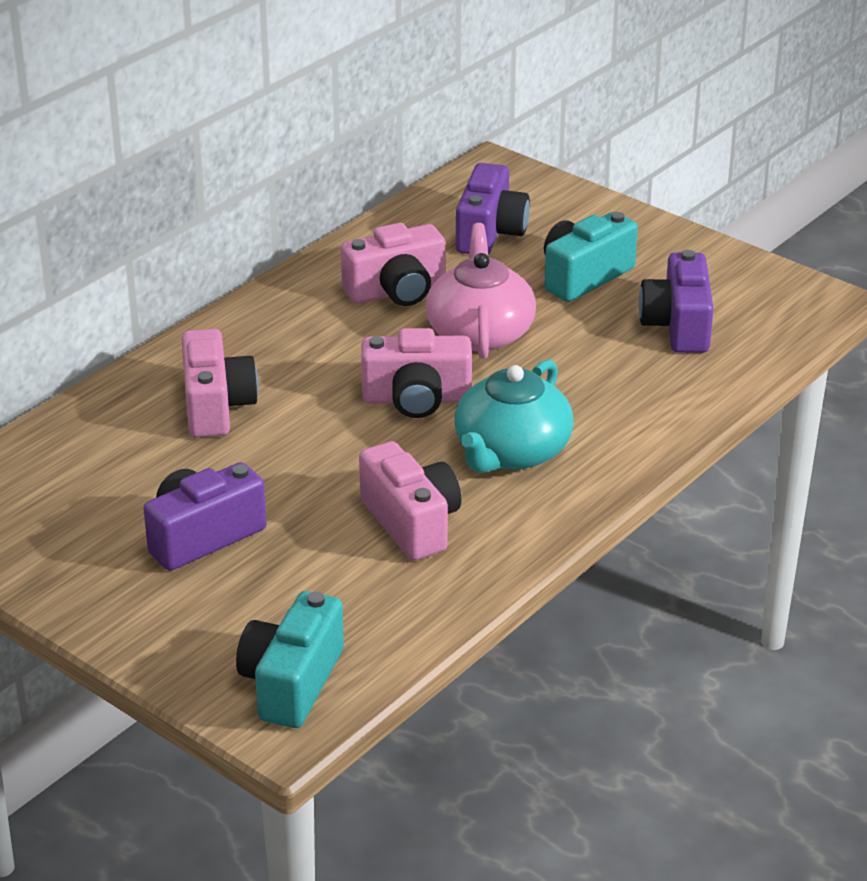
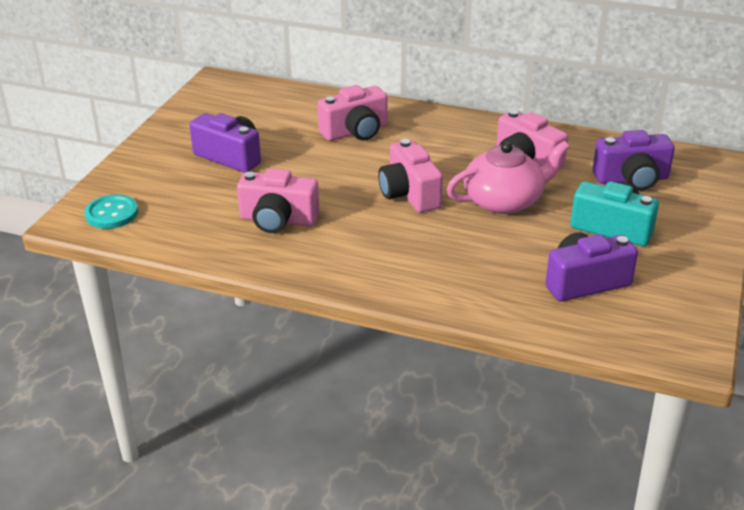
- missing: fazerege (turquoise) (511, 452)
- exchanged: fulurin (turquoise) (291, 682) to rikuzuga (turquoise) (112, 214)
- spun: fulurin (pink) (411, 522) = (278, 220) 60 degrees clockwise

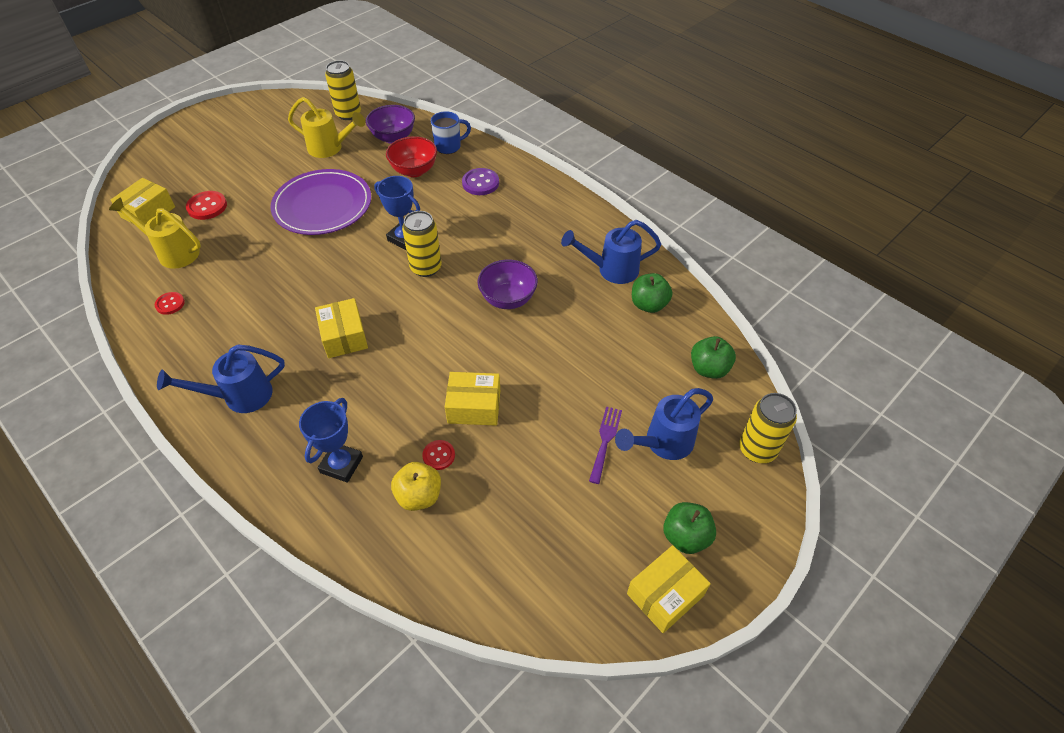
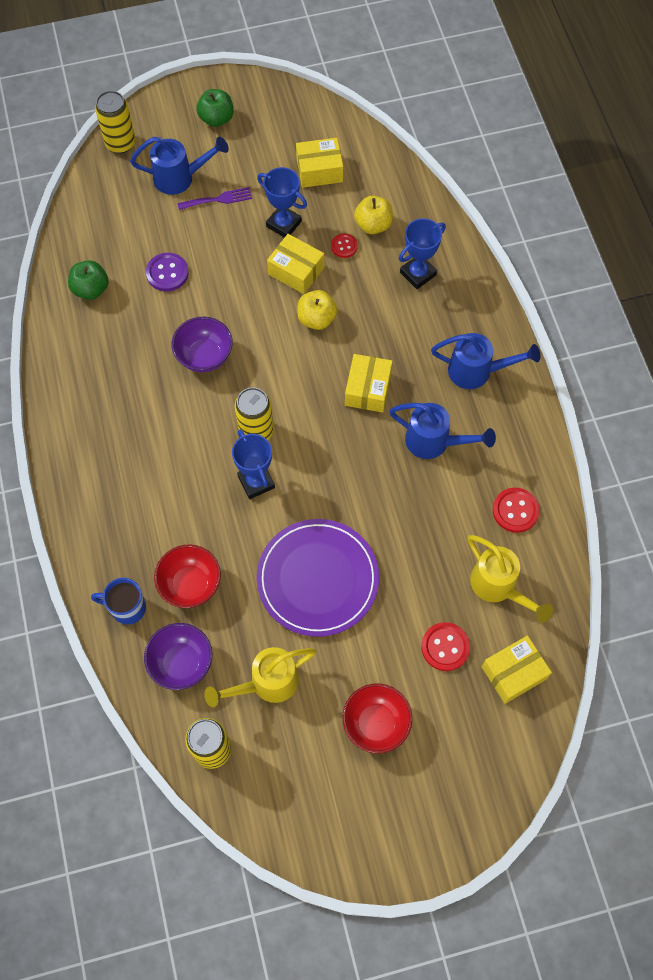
- missing: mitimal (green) (709, 369)
- appeared: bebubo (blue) (283, 224)
- appeared: mitimal (yellow) (316, 319)
- appeared: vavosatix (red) (376, 723)
- relocated: rikuzuga (purple) (480, 183) to (167, 273)
- relocated: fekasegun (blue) (611, 270) to (435, 442)
- relocated: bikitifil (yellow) (665, 594) to (319, 170)
- spun: fekasegun (yellow) (330, 148) = (266, 683) 75 degrees counterclockwise
- spun: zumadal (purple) (605, 440) = (218, 199) 150 degrees counterclockwise
- size: rikuzuga (red) (170, 304) = (515, 511) x1.57

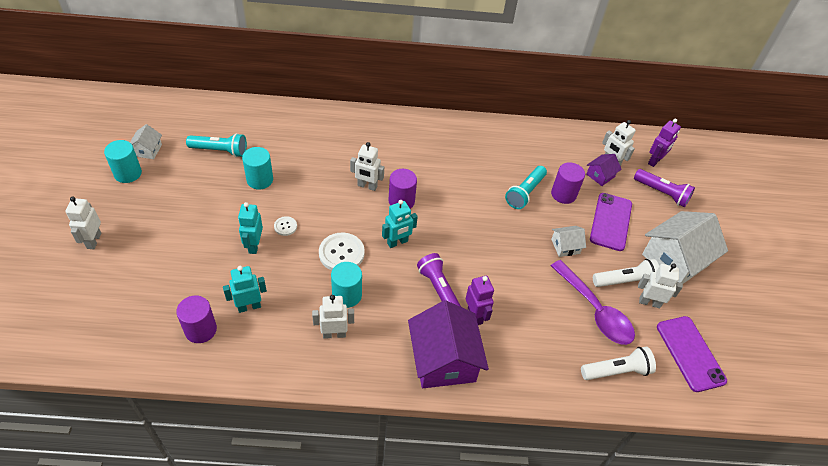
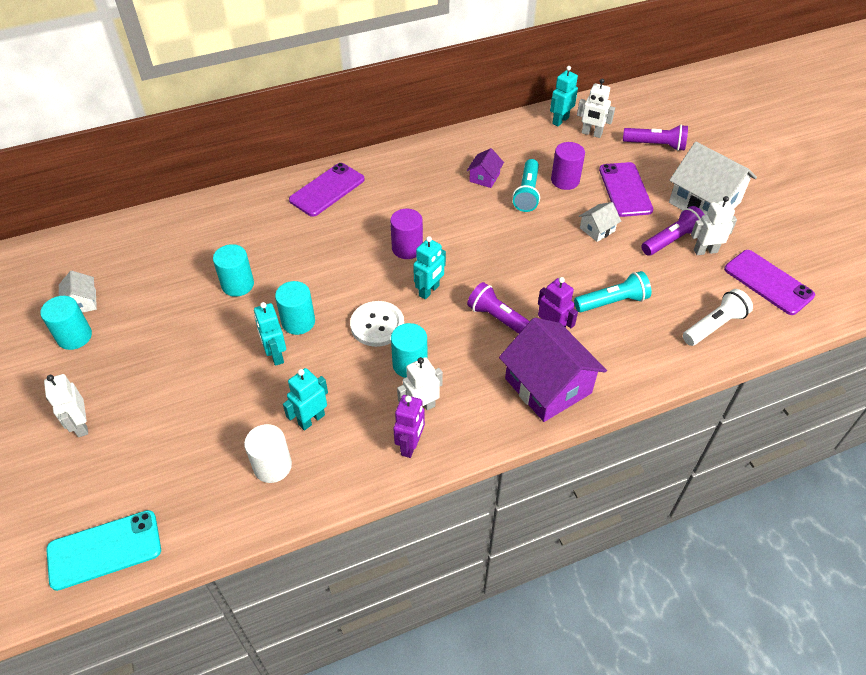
- missing: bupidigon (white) (367, 186)
- missing: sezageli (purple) (595, 311)
- appeared: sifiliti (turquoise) (104, 549)
- appeared: sifiliti (purple) (327, 190)
- appeared: bupidigon (turquoise) (560, 120)
- relocated: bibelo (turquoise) (220, 151) to (612, 302)
- relocated: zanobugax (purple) (600, 175) to (484, 177)
- relocated: bupidigon (purple) (655, 161) to (410, 445)
- exchanged: rikuzuga (white) (285, 226) to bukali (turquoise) (298, 322)
- colour: bukali (purple) (201, 330) to bukali (white) (272, 466)
- colour: bibelo (white) (625, 281) to bibelo (purple) (671, 240)
- spun: zanobugax (white) (675, 260) = (704, 202) 75 degrees counterclockwise

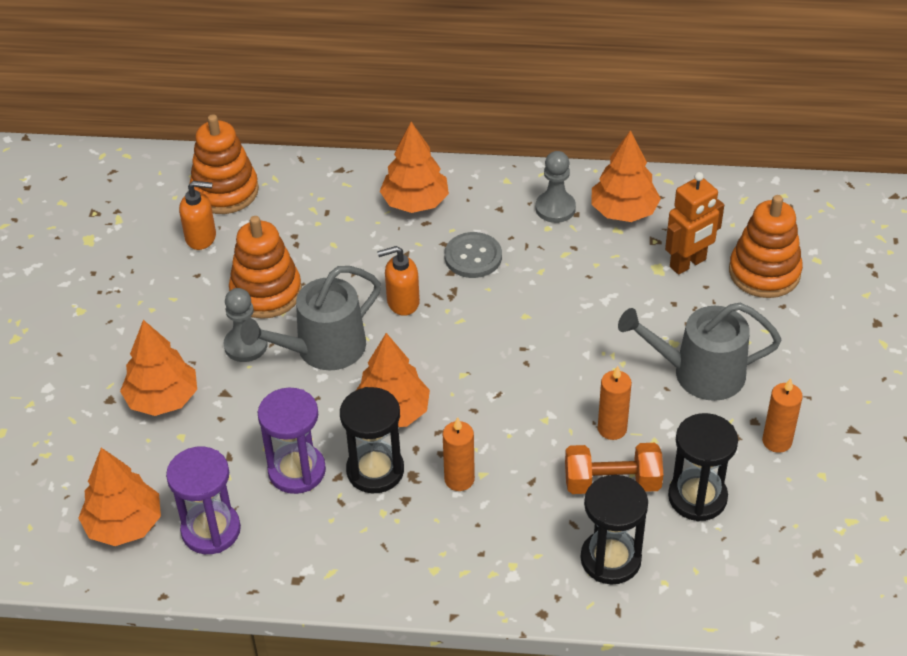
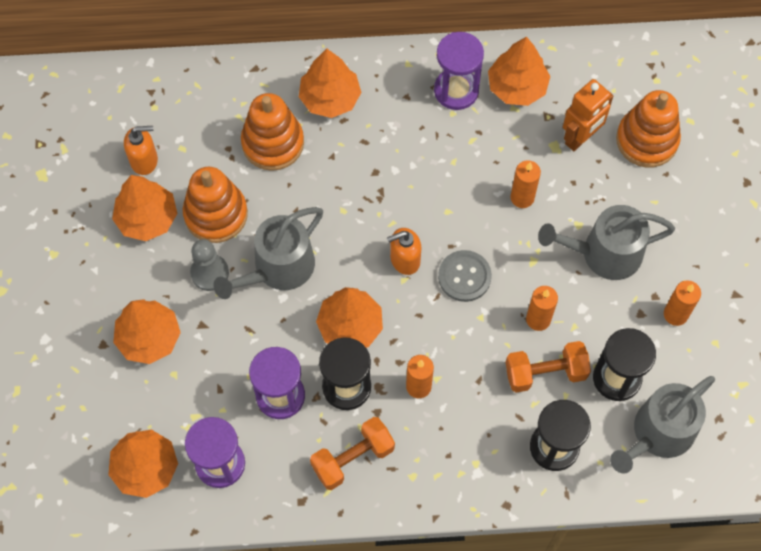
- appeared: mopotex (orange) (147, 218)
- appeared: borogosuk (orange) (353, 458)
- appeared: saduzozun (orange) (522, 197)
- appeared: fekasegun (grey) (658, 433)
- relocated: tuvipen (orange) (225, 191) to (273, 143)
- relocated: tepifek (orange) (402, 302) to (404, 260)
- relocated: rikuzuga (grey) (473, 257) to (464, 276)
- exchanged: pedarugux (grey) (555, 208) to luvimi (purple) (456, 90)

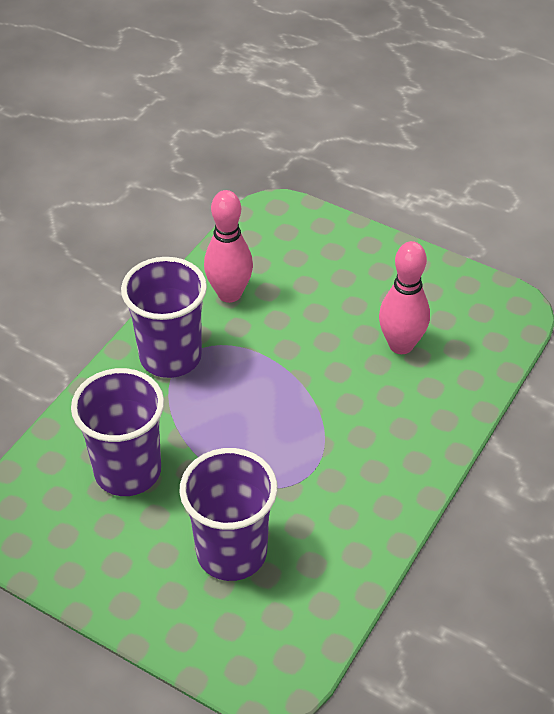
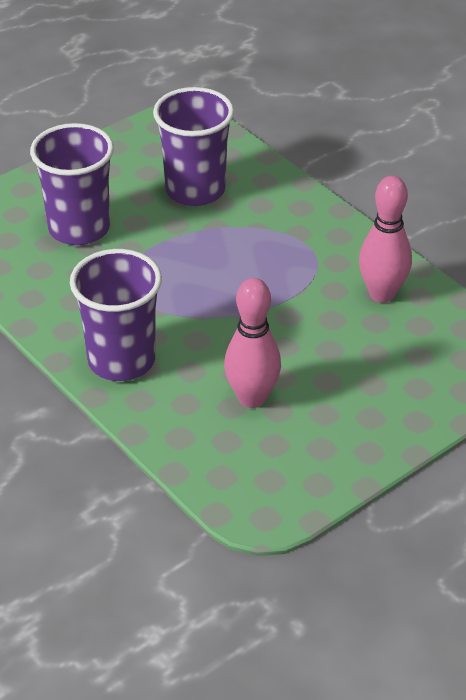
- relocated: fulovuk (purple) (170, 356) to (121, 360)

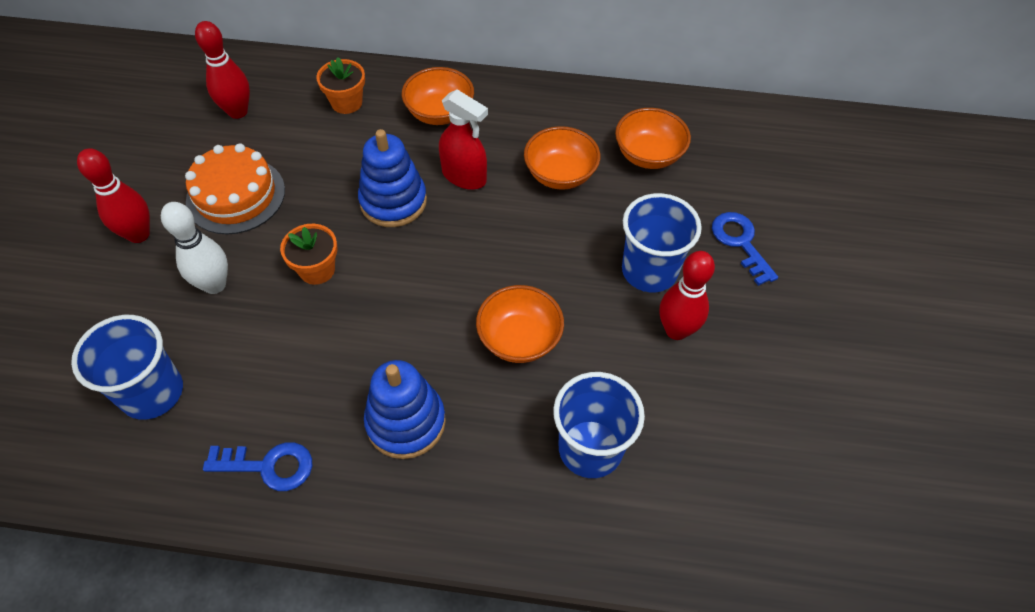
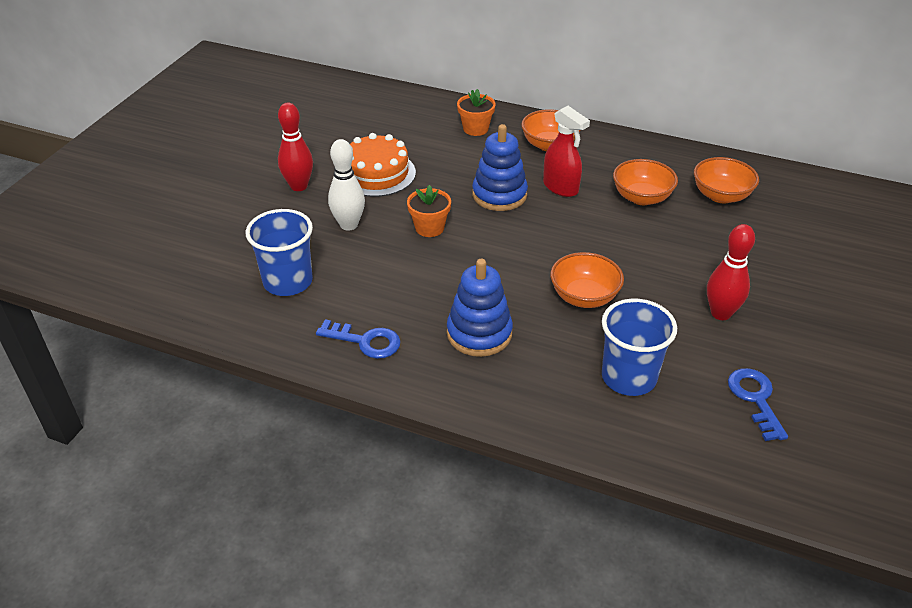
- missing: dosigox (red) (238, 111)
- missing: fulovuk (blue) (649, 271)
- relocated: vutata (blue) (740, 242) to (755, 399)

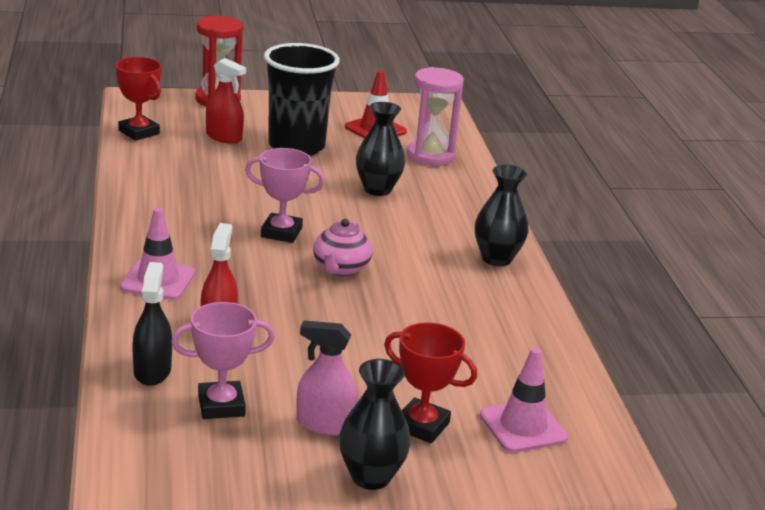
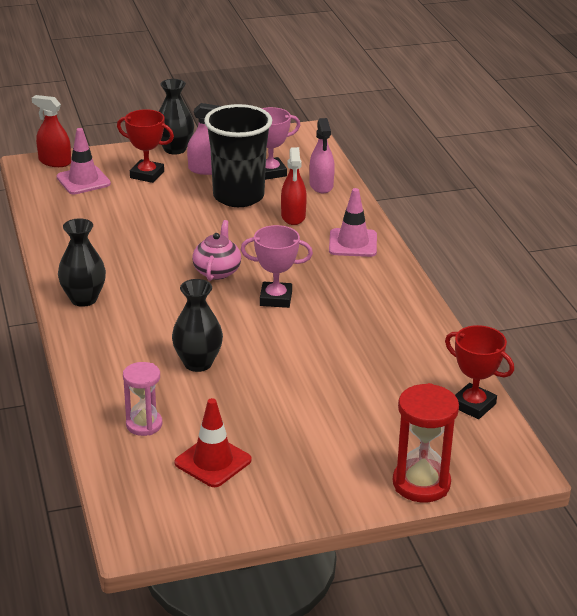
- relocated: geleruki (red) (224, 137) to (54, 162)
- relocated: fulovuk (black) (296, 146) to (238, 196)
- colour: geleruki (black) (152, 371) to geleruki (pink) (321, 185)
- size: luvimi (pink) (430, 156) = (144, 424) x0.66

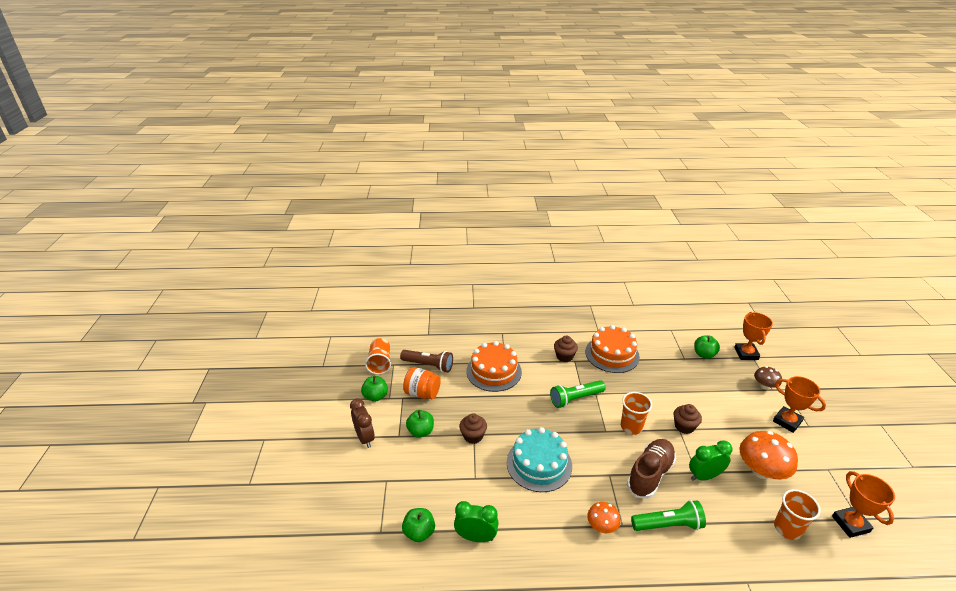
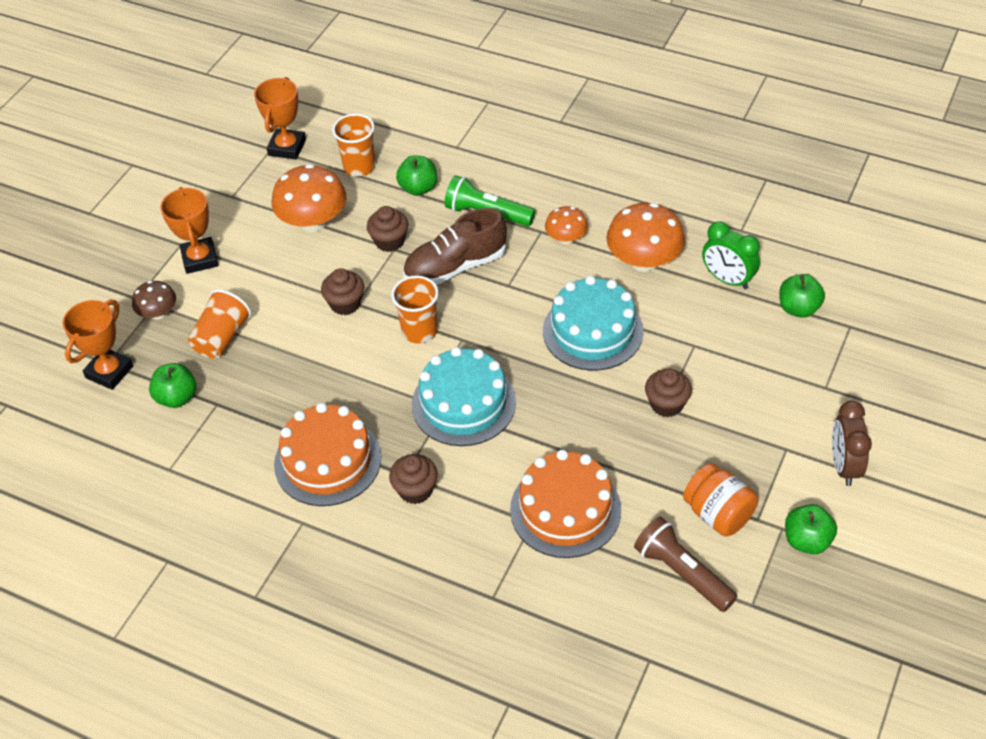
- appeared: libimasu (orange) (644, 261)
- relocated: fulovuk (orange) (380, 363) to (222, 337)
- relocated: mitimal (green) (421, 431) to (418, 188)
- exchanged: bibelo (green) (575, 399) to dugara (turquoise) (463, 403)
- exchanged: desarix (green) (704, 476) to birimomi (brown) (389, 241)

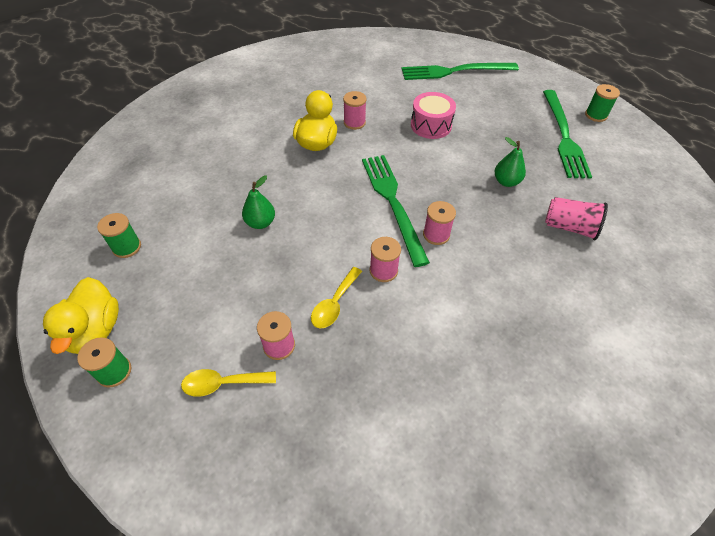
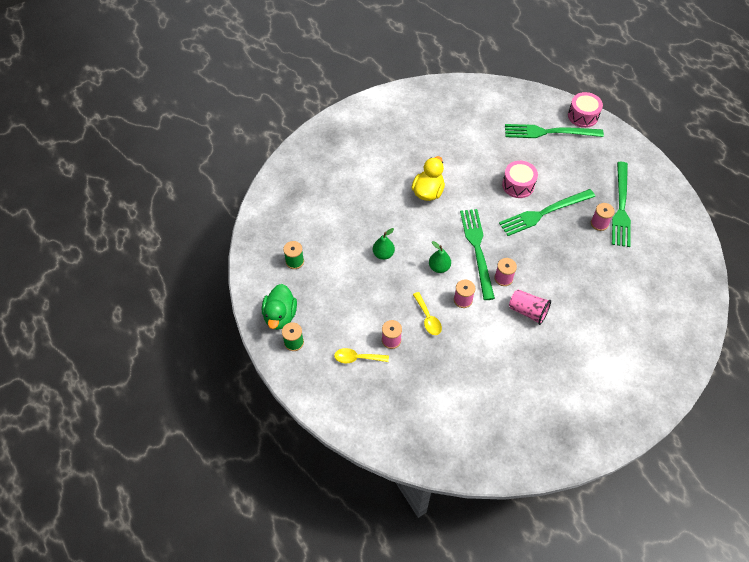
- missing: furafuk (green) (596, 115)
- appeared: zumadal (green) (544, 213)
- appeared: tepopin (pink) (583, 116)
- relocated: furafuk (pink) (354, 122) to (599, 223)
- relocated: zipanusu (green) (506, 181) to (439, 267)
- relocated: fulovuk (pink) (569, 227) to (527, 311)
- colour: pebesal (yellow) (95, 330) to pebesal (green) (280, 316)
- spun: sezageli (yellow) (334, 304) = (428, 318) 60 degrees counterclockwise

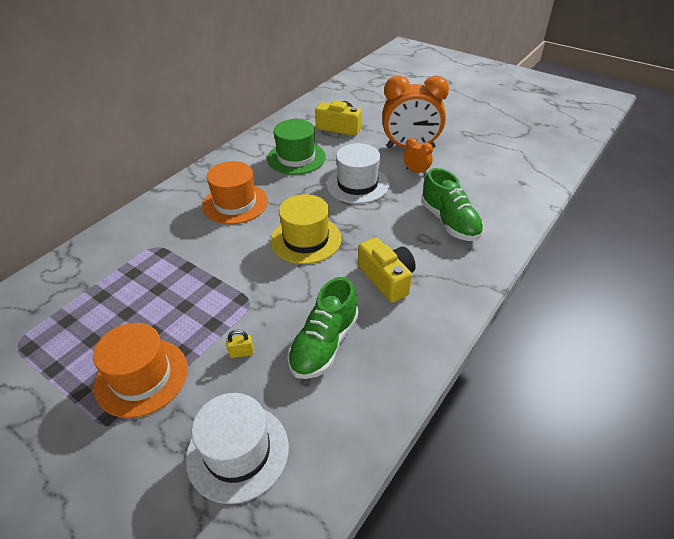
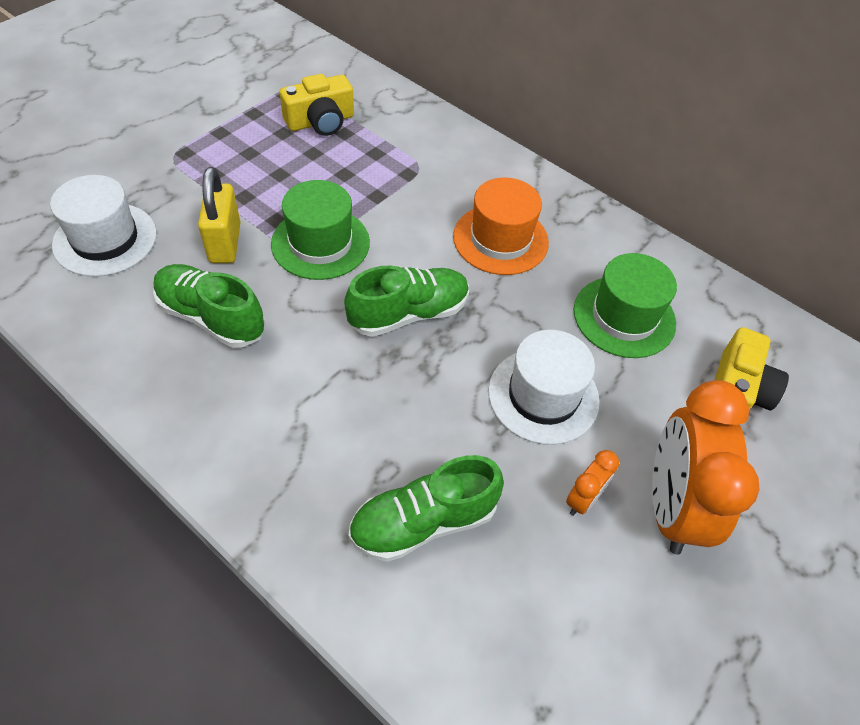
- missing: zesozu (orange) (141, 377)
- appeared: zesozu (green) (320, 243)
- relocated: fulurin (yellow) (387, 278) to (320, 121)
- exchanged: zesozu (yellow) (306, 239) to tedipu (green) (408, 314)
- size: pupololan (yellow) (241, 353) = (225, 243) x2.19

